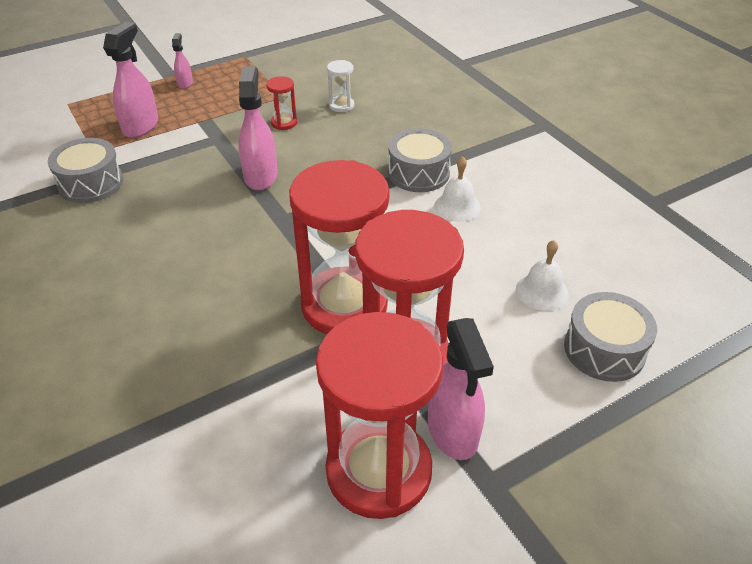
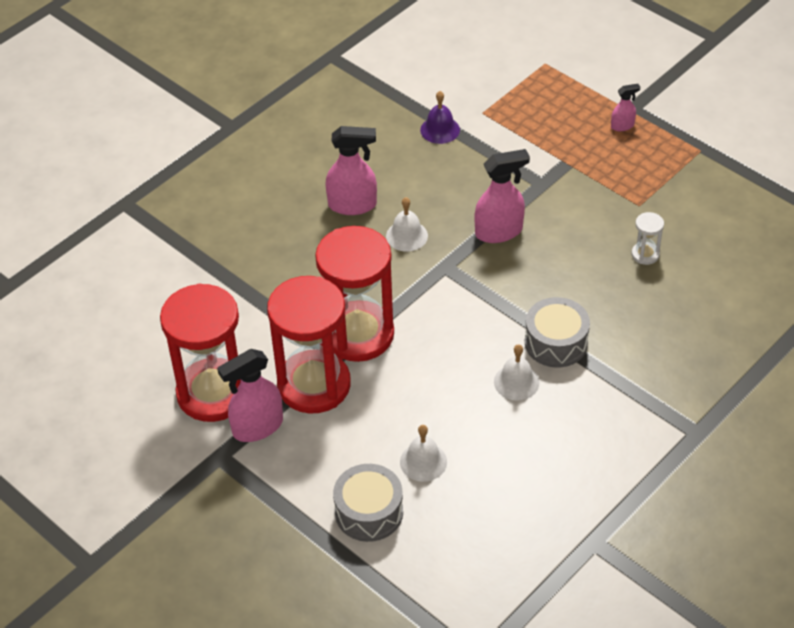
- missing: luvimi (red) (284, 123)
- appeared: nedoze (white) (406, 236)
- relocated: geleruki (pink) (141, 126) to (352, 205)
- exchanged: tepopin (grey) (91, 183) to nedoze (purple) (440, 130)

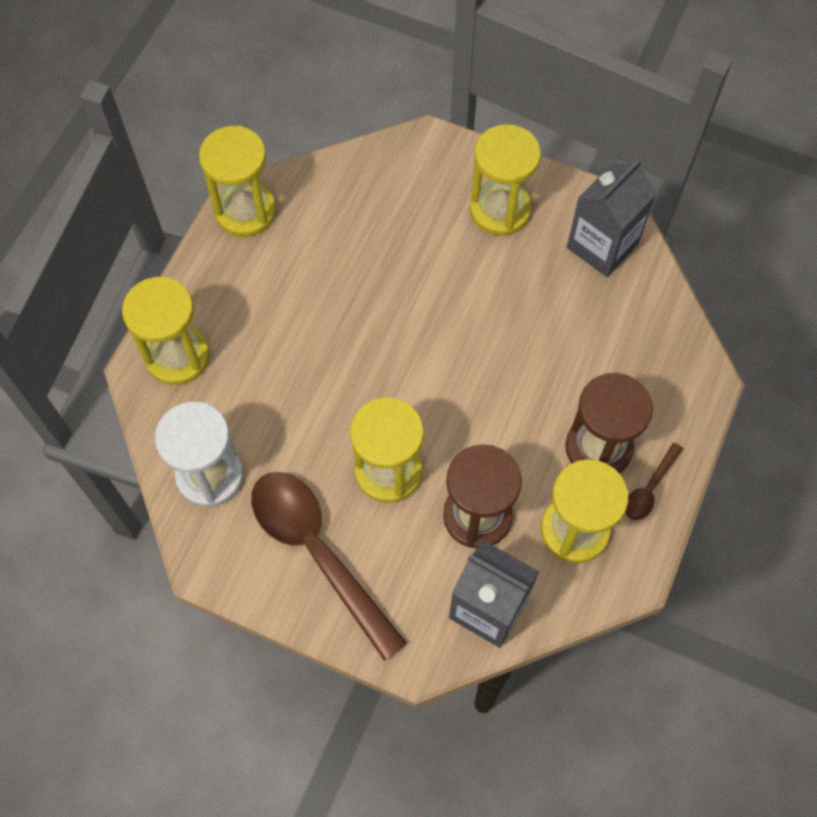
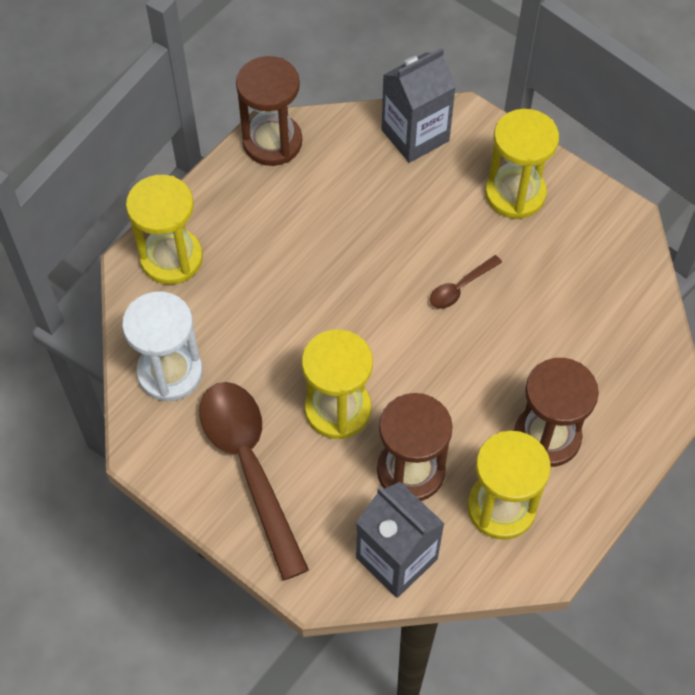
- relocated: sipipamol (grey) (602, 246) to (415, 135)
- relocated: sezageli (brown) (649, 488) to (460, 287)
- colour: luvimi (yellow) (245, 211) to luvimi (brown) (272, 142)

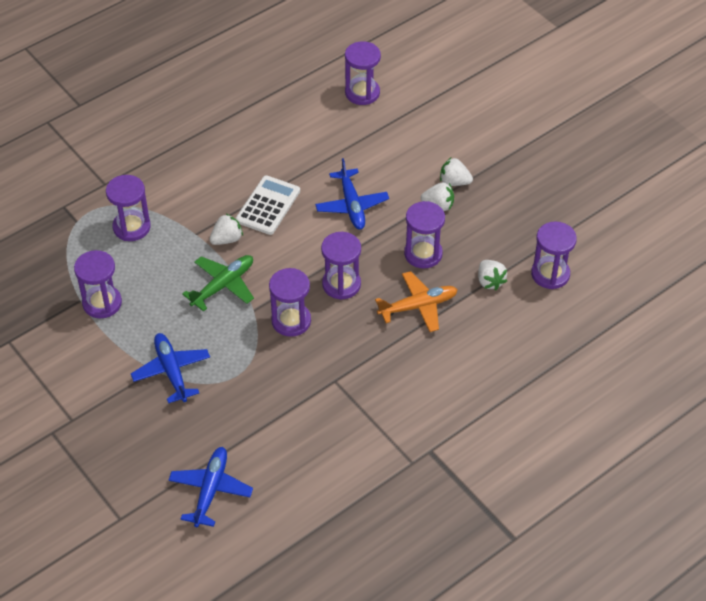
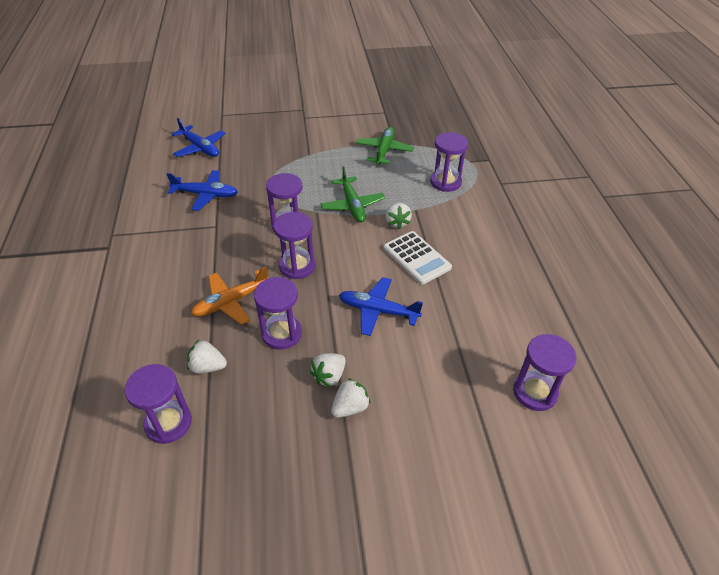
- relocated: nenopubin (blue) (171, 371) to (206, 195)
- exchanged: luvimi (purple) (102, 303) to nenopubin (green) (384, 151)
- spun: nenopubin (orange) (418, 306) = (231, 302) 45 degrees clockwise

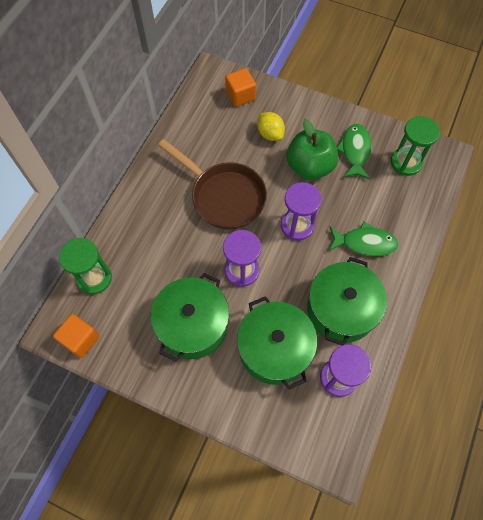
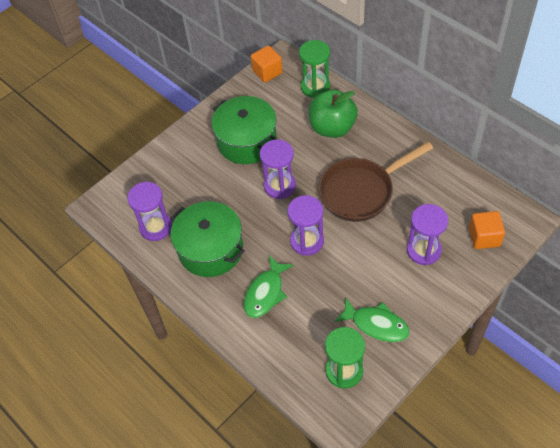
- missing: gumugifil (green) (274, 349)
- relocated: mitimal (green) (309, 167) to (332, 128)
- exchanged: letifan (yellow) (270, 134) to luvimi (purple) (423, 250)

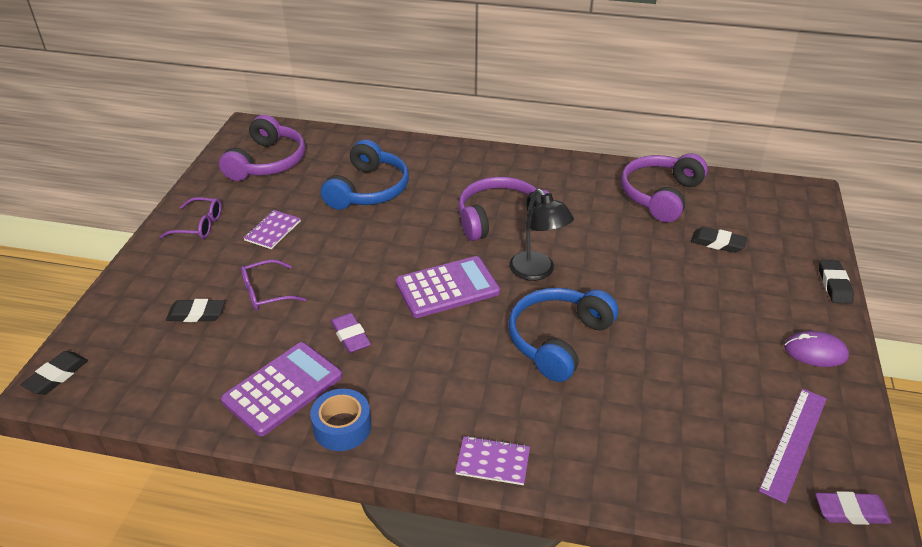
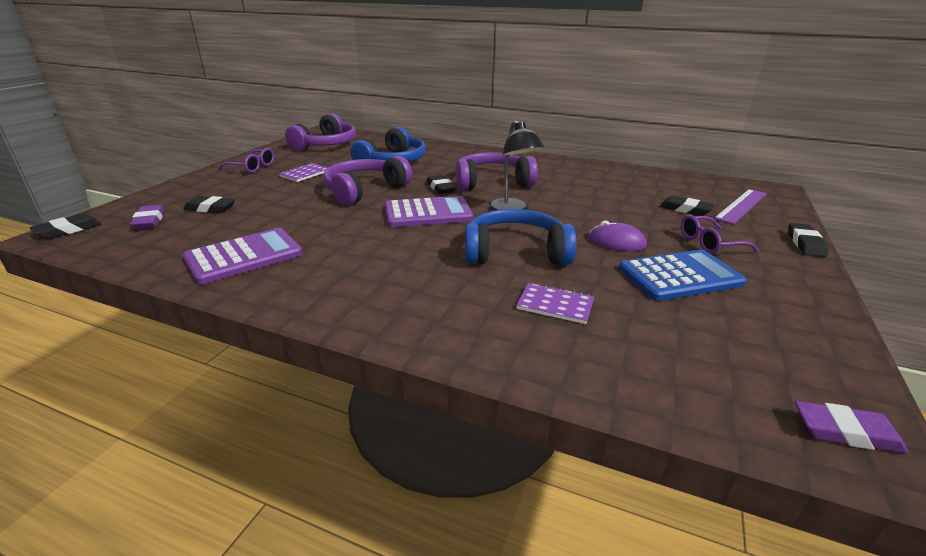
- missing: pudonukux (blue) (342, 427)
- appeared: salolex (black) (441, 188)
- appeared: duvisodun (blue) (679, 276)
- relocated: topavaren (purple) (266, 292) to (710, 243)
- relocated: salolex (purple) (350, 336) to (149, 221)
- relocated: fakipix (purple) (493, 462) to (555, 305)
- relocated: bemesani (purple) (660, 195) to (364, 190)
- relocated: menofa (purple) (794, 443) to (741, 206)
- relocated: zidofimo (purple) (815, 352) to (616, 242)
- spun: bemesani (blue) (558, 340) = (515, 252) 45 degrees clockwise

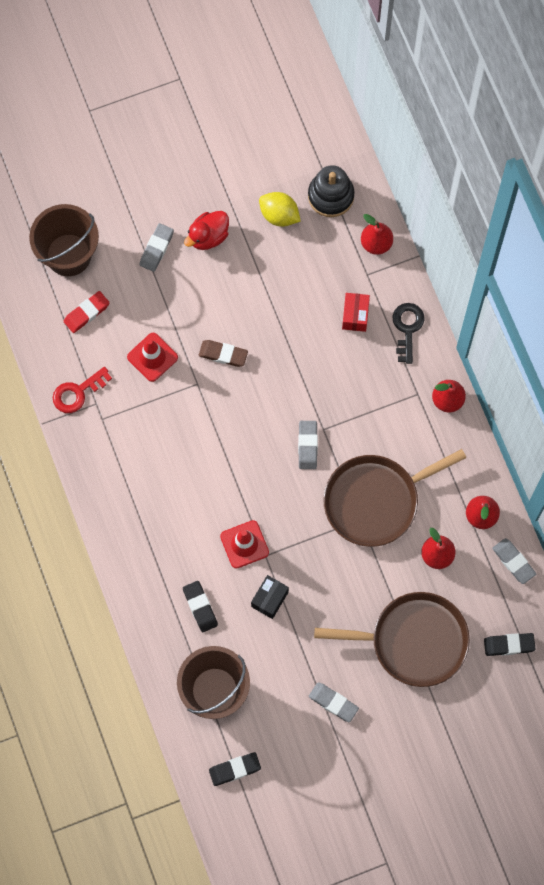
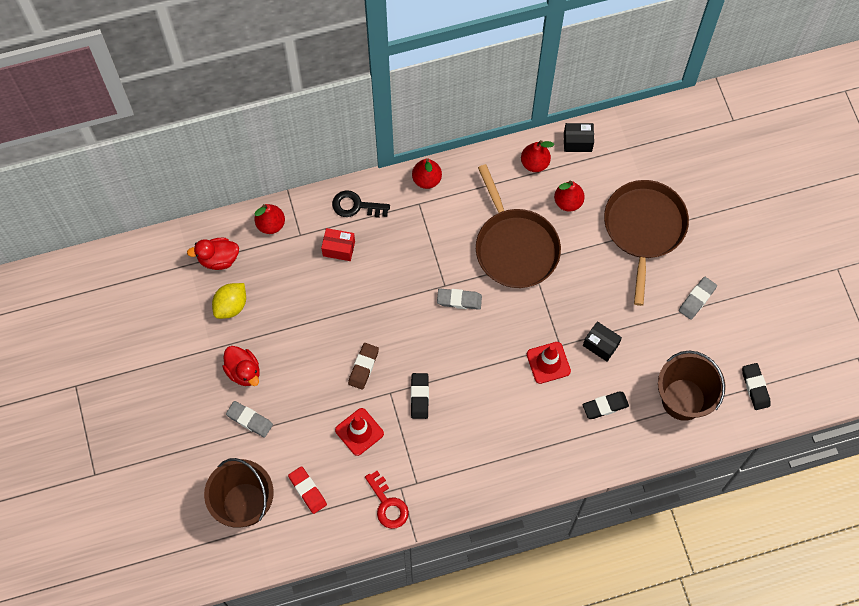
- relocated: salolex (black) (509, 645) to (419, 397)
- exchanged: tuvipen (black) (331, 196) to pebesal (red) (218, 259)
- exchanged: salolex (grey) (513, 562) to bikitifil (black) (577, 142)

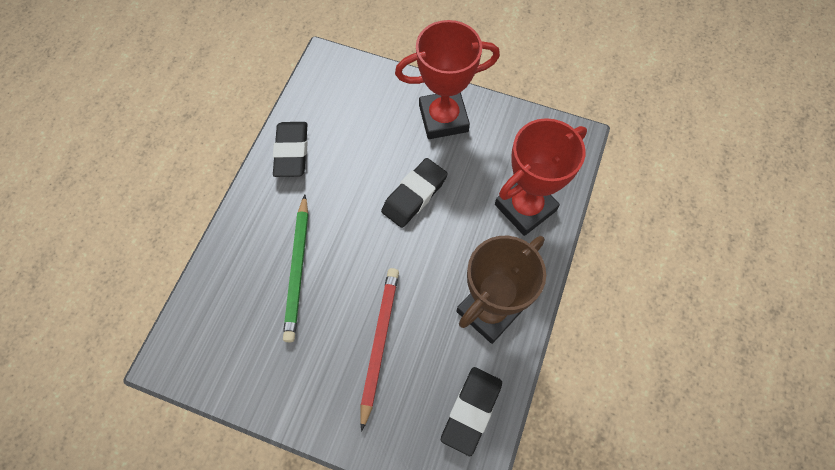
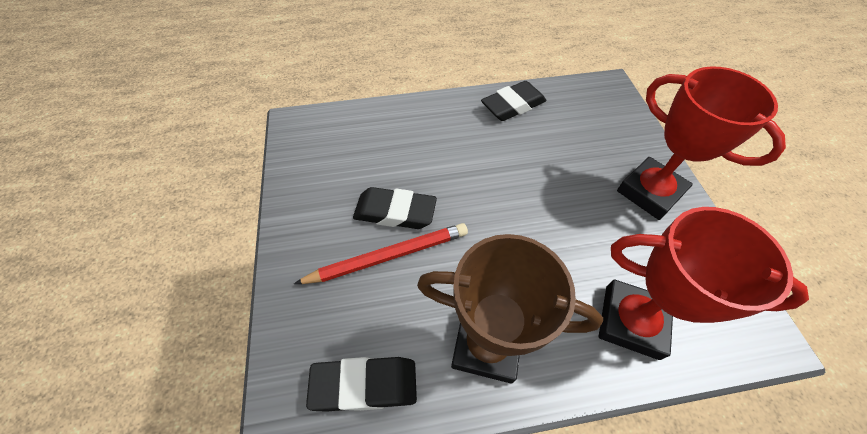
- missing: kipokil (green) (298, 270)
- relocated: salolex (black) (414, 195) to (395, 212)

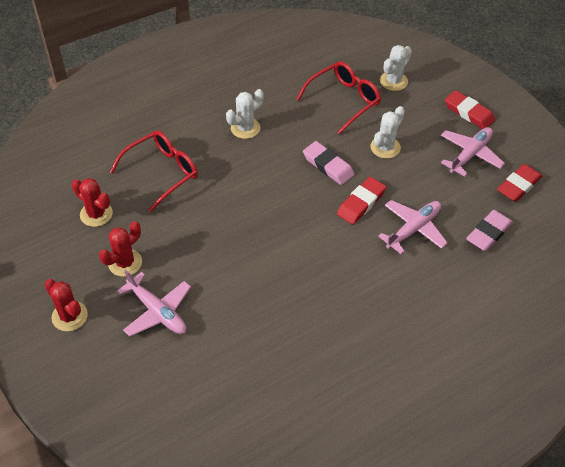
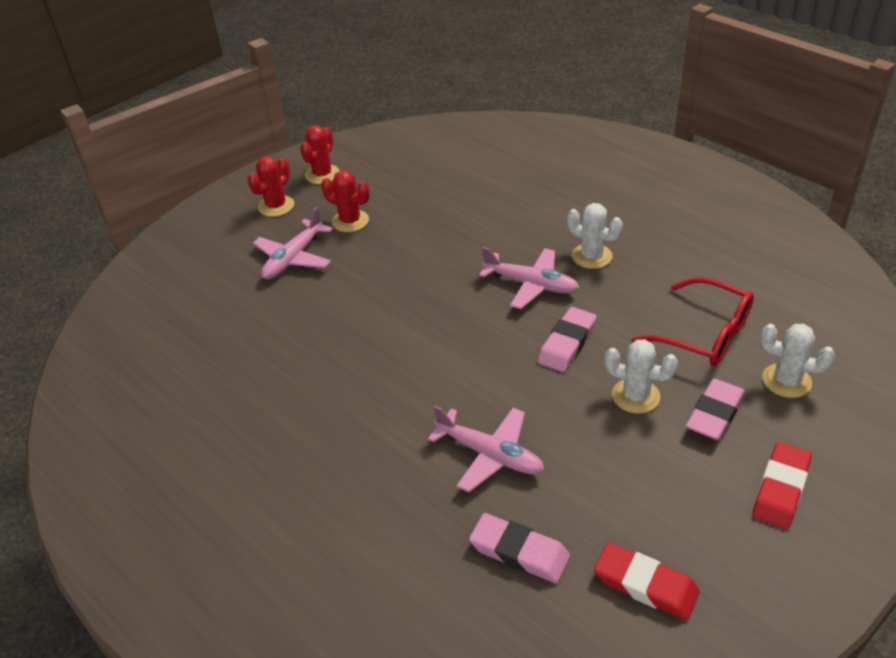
- missing: topavaren (red) (162, 172)
- missing: salolex (red) (361, 203)
- appeared: salolex (pink) (715, 413)
- relocated: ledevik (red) (96, 214) to (322, 174)
- relocated: nenopubin (pink) (470, 155) to (531, 285)

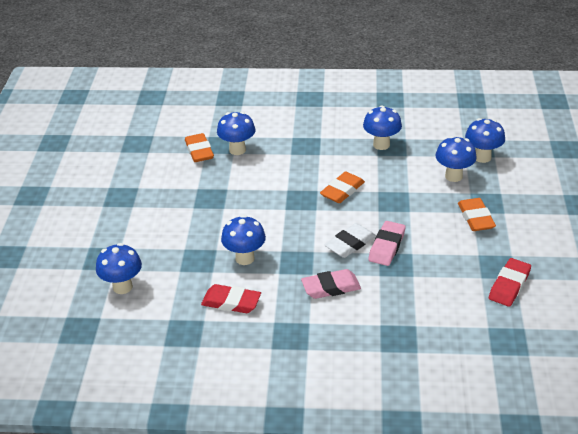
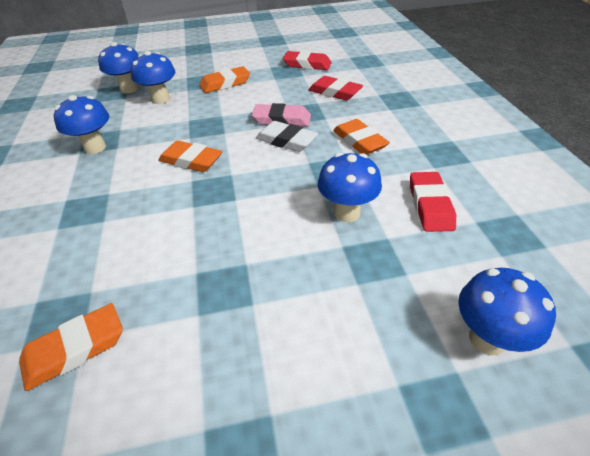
- missing: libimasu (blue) (237, 150)
- appeared: salolex (red) (335, 92)
- colour: salolex (pink) (331, 287) to salolex (orange) (359, 141)

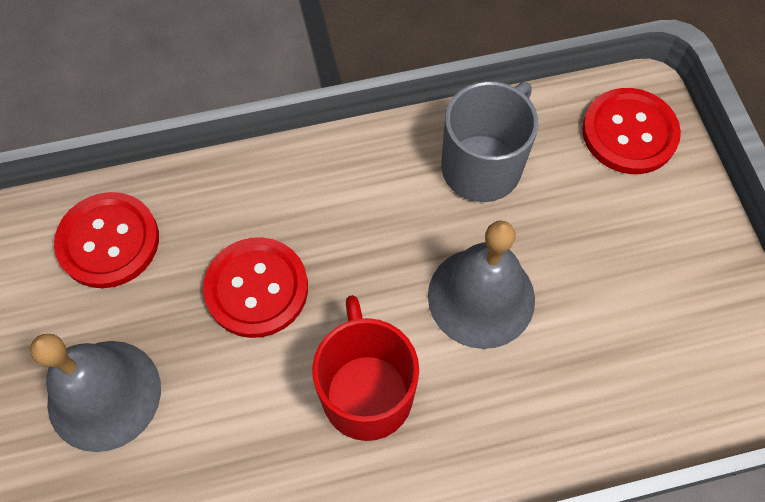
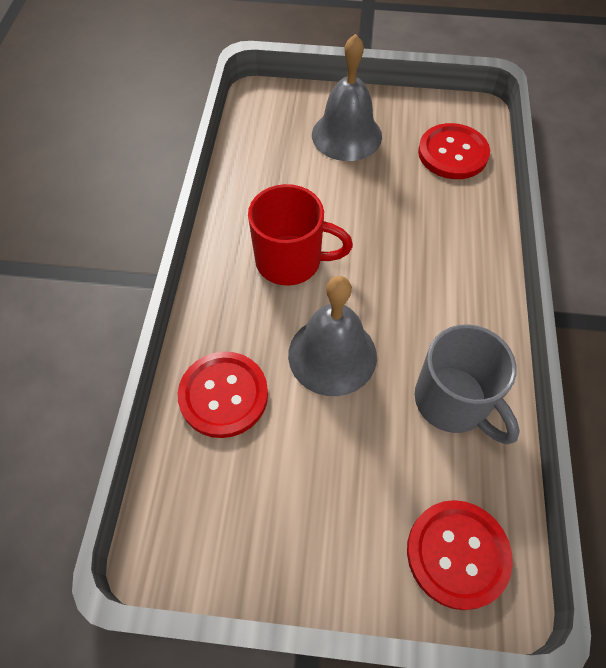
- relocated: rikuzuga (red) (256, 288) to (223, 395)

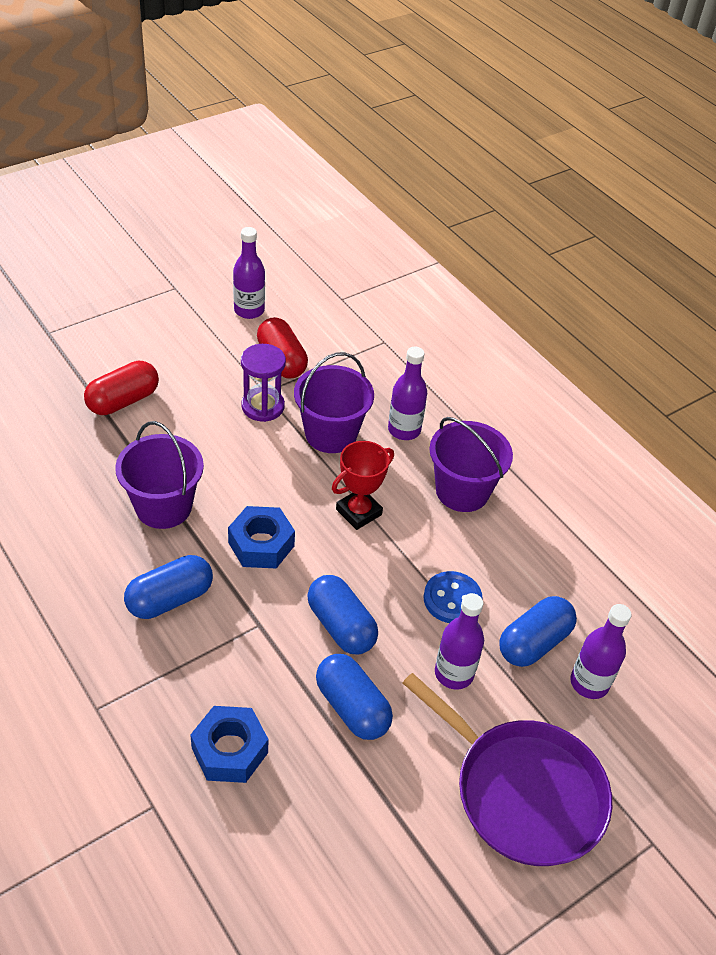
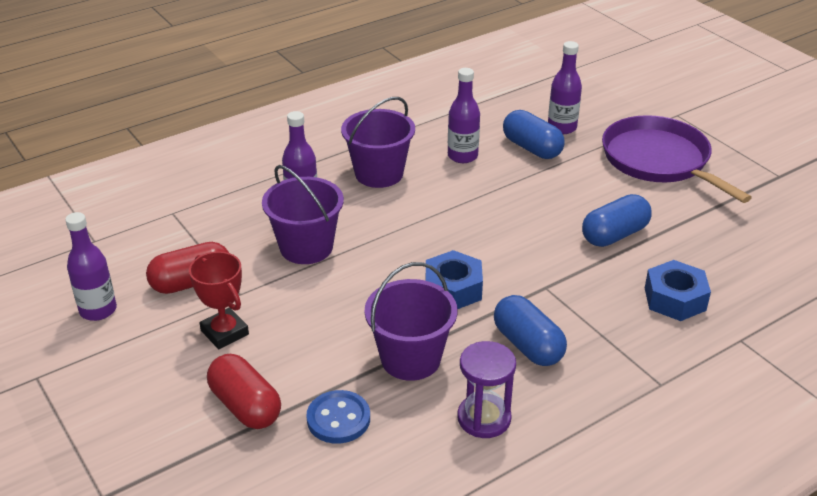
- missing: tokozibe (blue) (341, 626)
- relocated: luvimi (purple) (263, 406) to (484, 418)
- relocated: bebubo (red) (358, 512) to (224, 332)
- relocated: rikuzuga (blue) (452, 599) to (338, 419)
- relocated: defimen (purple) (454, 673) to (462, 156)
- spun: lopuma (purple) (522, 792) = (659, 160) 75 degrees counterclockwise

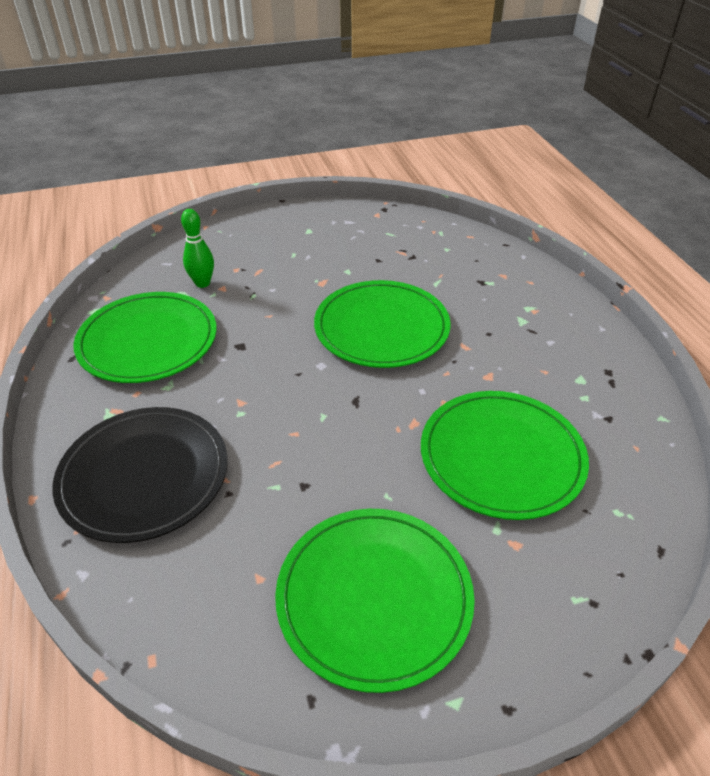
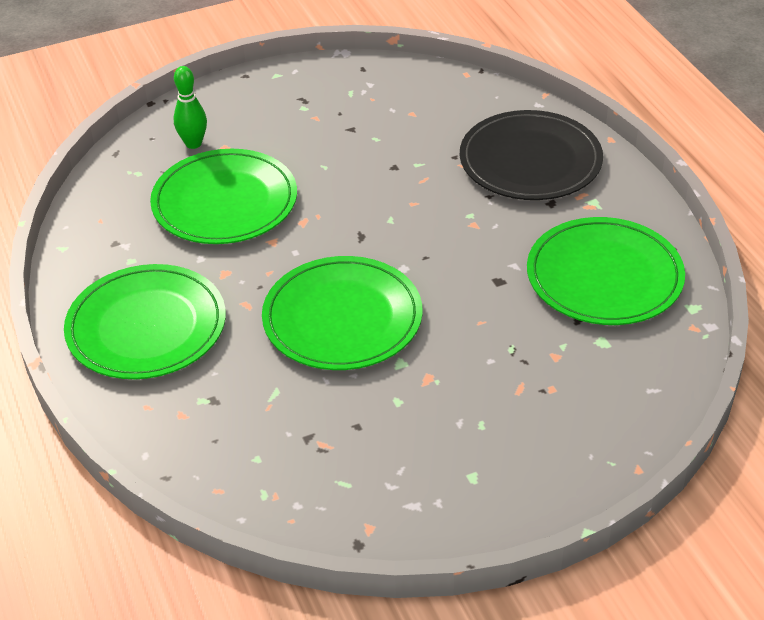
- relocated: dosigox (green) (202, 283) to (193, 143)
- relocated: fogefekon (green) (374, 597) to (146, 327)

